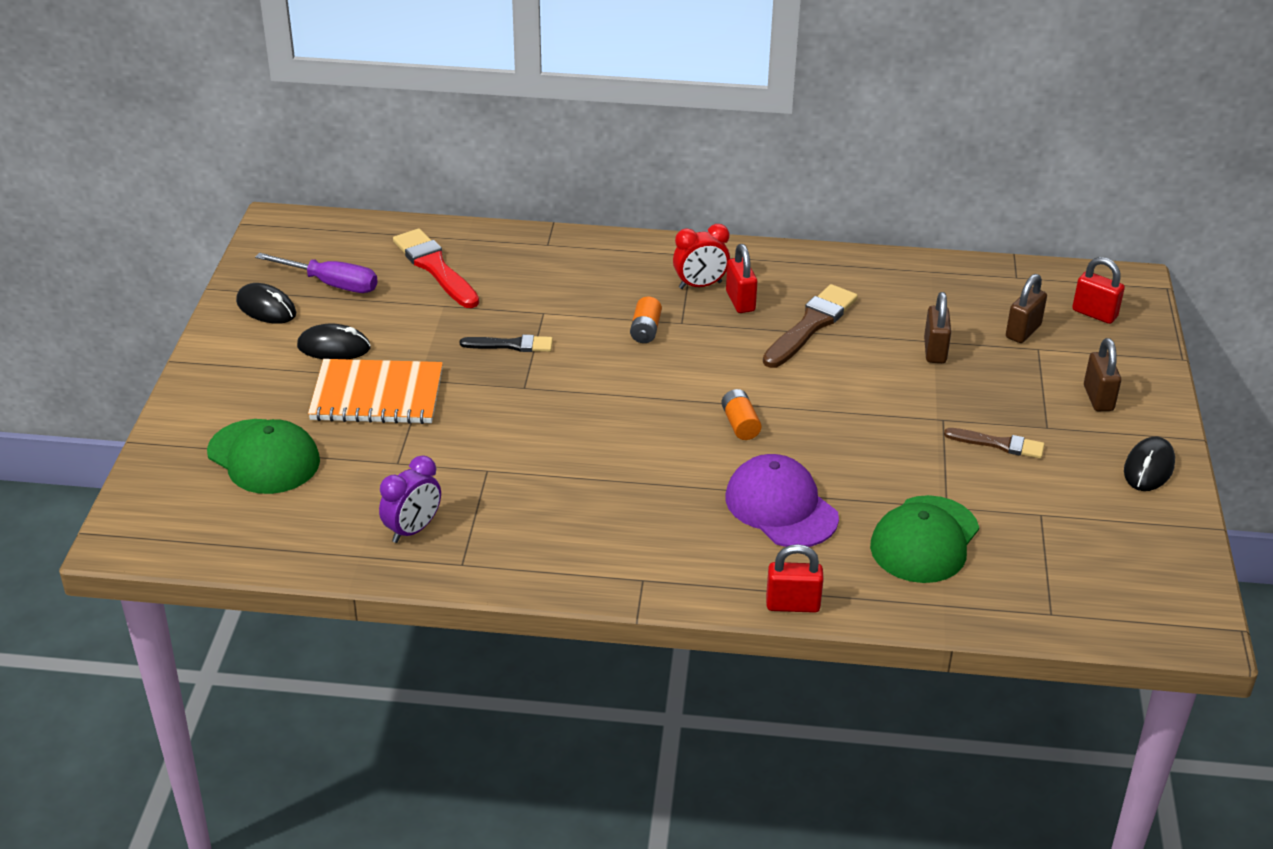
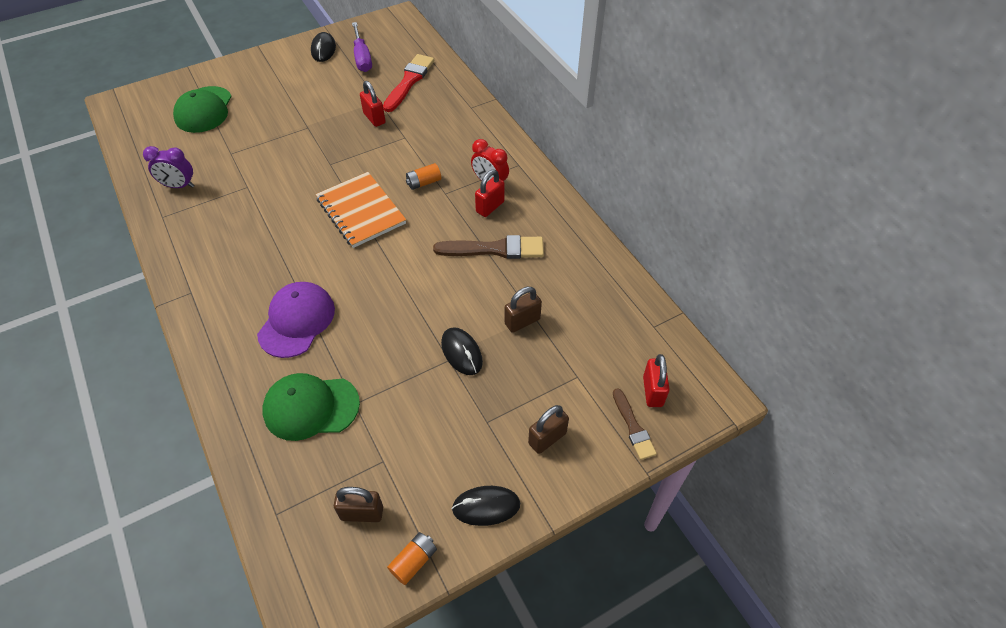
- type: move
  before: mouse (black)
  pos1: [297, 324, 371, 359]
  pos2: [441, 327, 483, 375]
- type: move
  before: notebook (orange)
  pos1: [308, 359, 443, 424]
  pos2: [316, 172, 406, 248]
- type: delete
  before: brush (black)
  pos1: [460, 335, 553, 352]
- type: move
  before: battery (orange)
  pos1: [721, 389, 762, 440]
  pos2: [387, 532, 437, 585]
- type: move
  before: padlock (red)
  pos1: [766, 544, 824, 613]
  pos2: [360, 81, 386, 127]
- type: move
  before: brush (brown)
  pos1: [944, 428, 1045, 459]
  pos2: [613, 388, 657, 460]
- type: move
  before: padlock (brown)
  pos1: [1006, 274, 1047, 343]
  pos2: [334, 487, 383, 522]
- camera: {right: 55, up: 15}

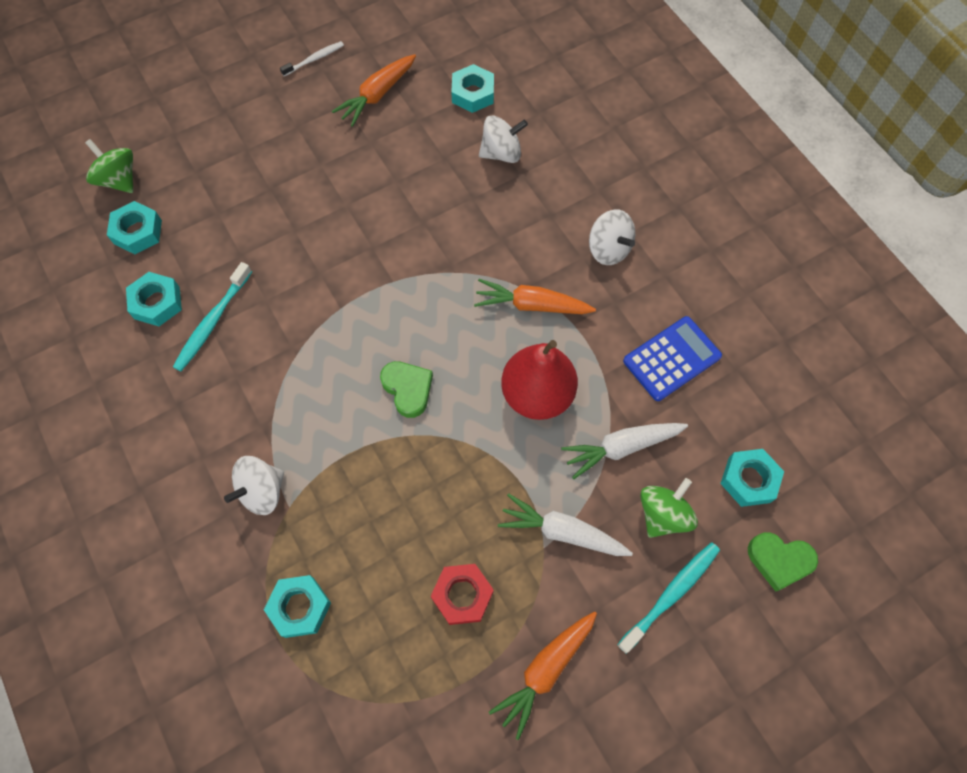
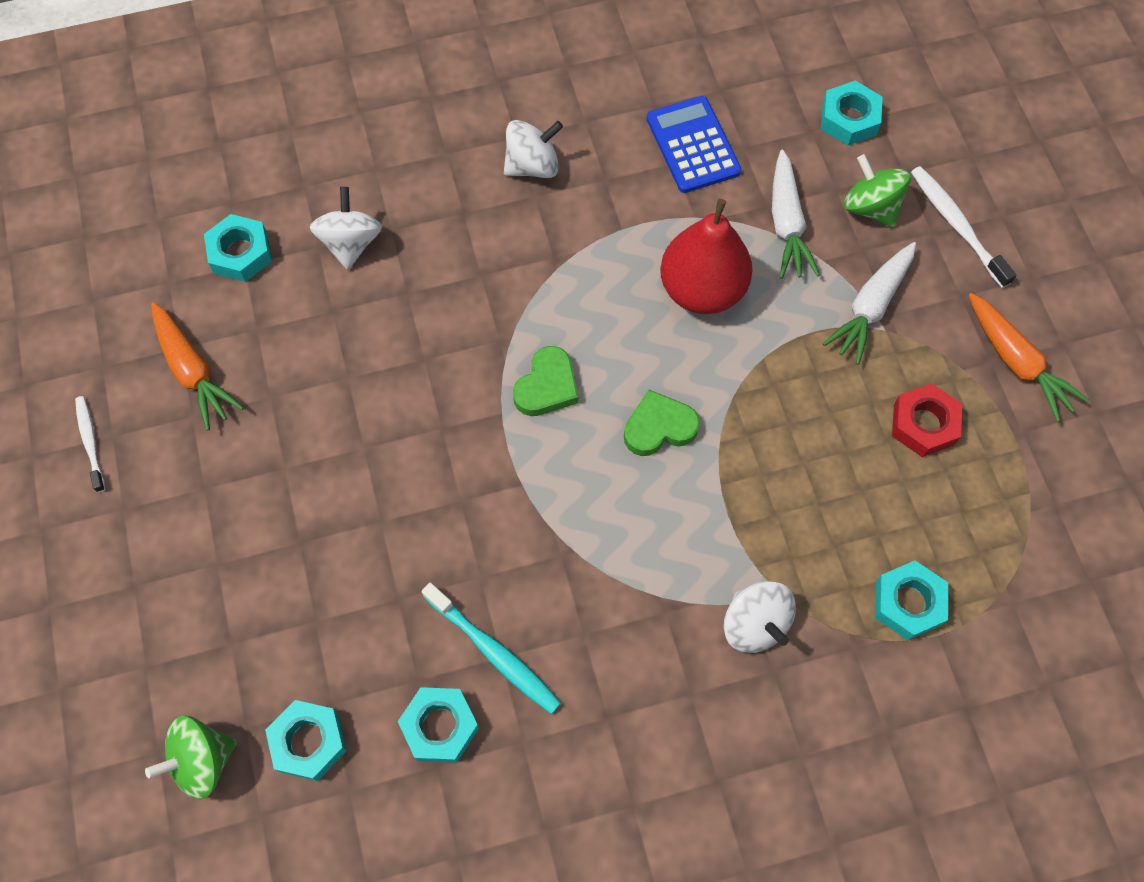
- type: delete
  before: carrot (orange)
  pos1: [474, 279, 596, 314]
- type: recolor
  before: toothbrush (turquoise)
  after: toothbrush (white)
  pos1: [617, 542, 720, 654]
  pos2: [911, 166, 1016, 288]
- type: move
  before: heart (green)
  pos1: [748, 532, 818, 592]
  pos2: [513, 346, 579, 416]
- camera: {right: -75, up: 0}

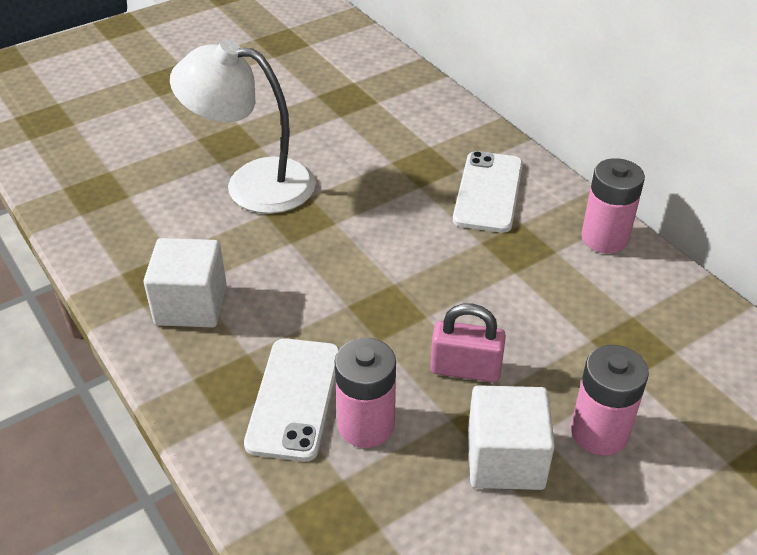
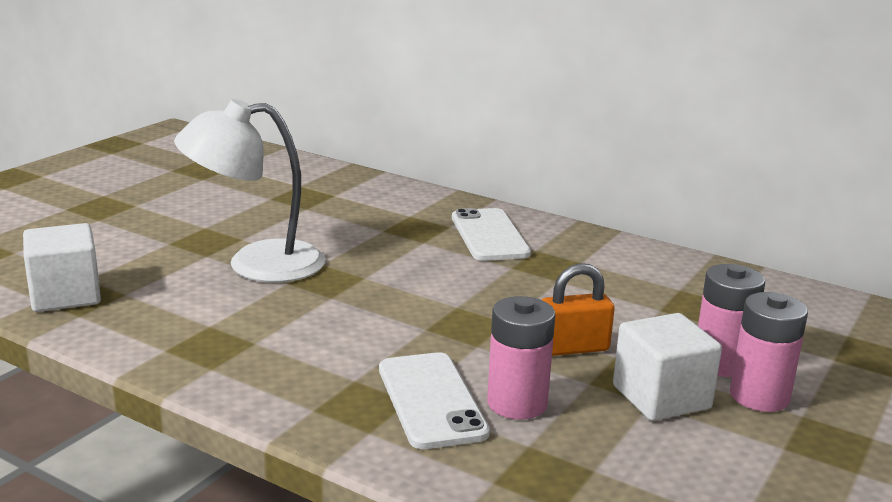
- type: move
  before: cube (white)
  pos1: [144, 238, 227, 327]
  pos2: [23, 223, 101, 312]
- type: recolor
  before: padlock (pink)
  after: padlock (orange)
  pos1: [430, 304, 506, 382]
  pos2: [542, 263, 615, 356]
- type: move
  before: battery (pink)
  pos1: [581, 158, 645, 253]
  pos2: [730, 292, 808, 412]
- camera: {right: -25, up: -20}

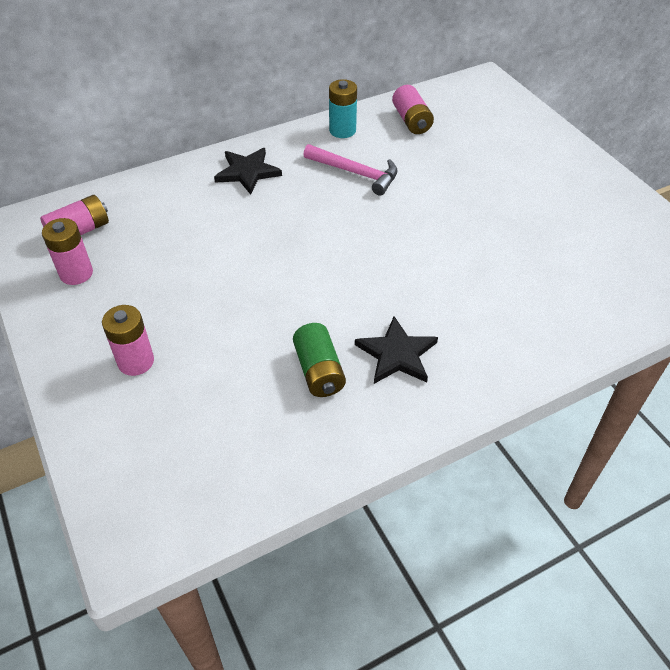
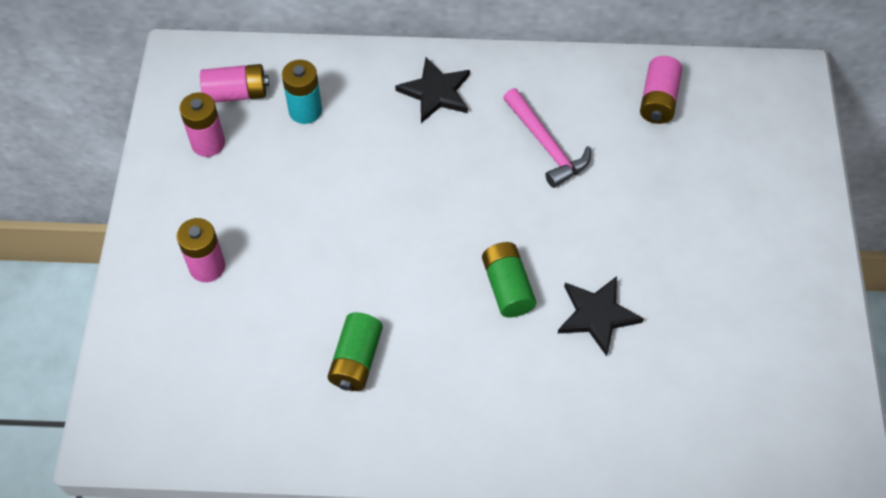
- type: move
  before: battery (turquoise)
  pos1: [329, 79, 357, 138]
  pos2: [282, 60, 322, 124]
- type: move
  before: star (black)
  pos1: [355, 316, 438, 384]
  pos2: [558, 276, 644, 356]
- type: insert
  after: battery (green)
  pos2: [482, 242, 536, 318]
- camera: {right: 30, up: 10}

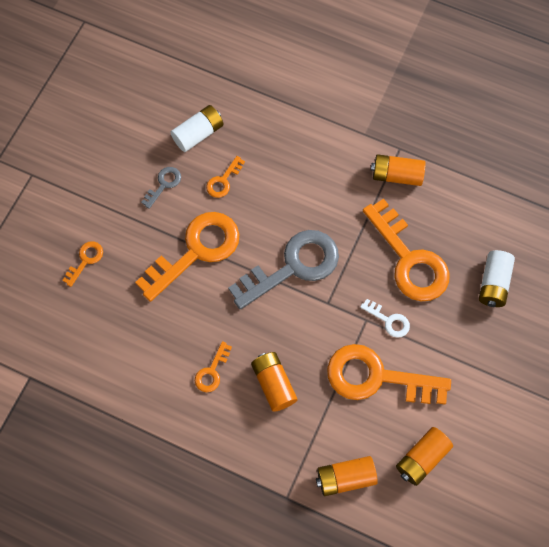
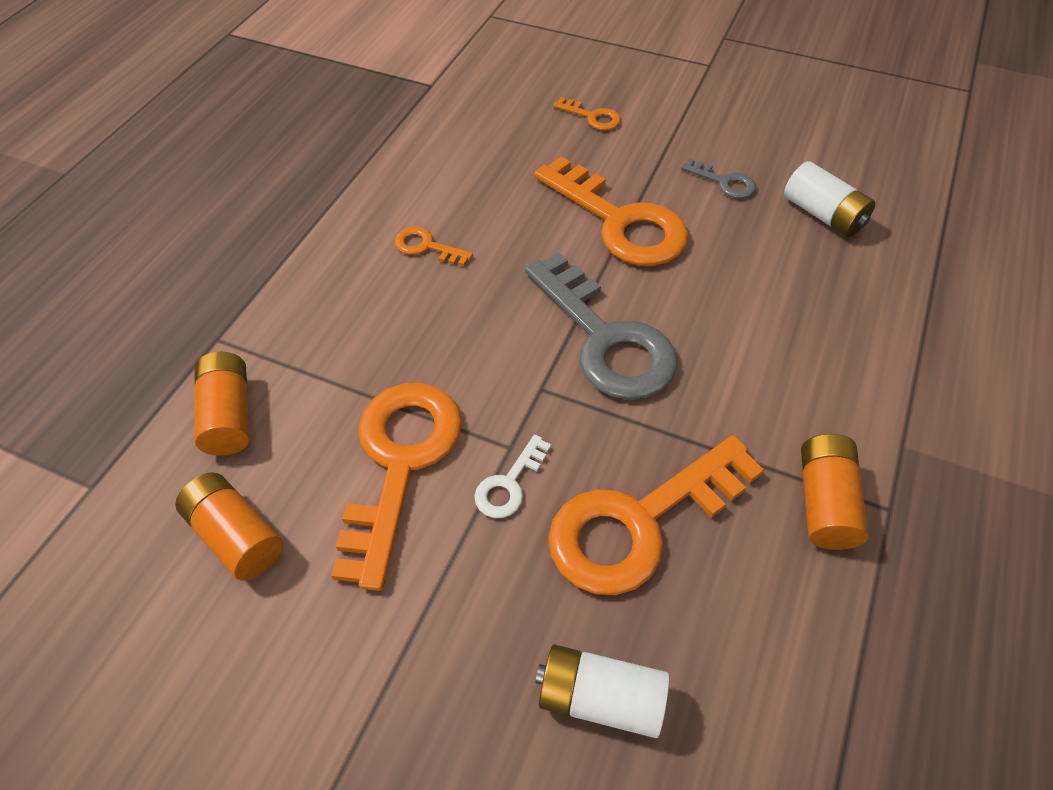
- type: delete
  before: key (orange)
  pos1: [206, 156, 245, 198]
- type: delete
  before: battery (orange)
  pos1: [251, 352, 298, 412]
- camera: {right: 90, up: -15}

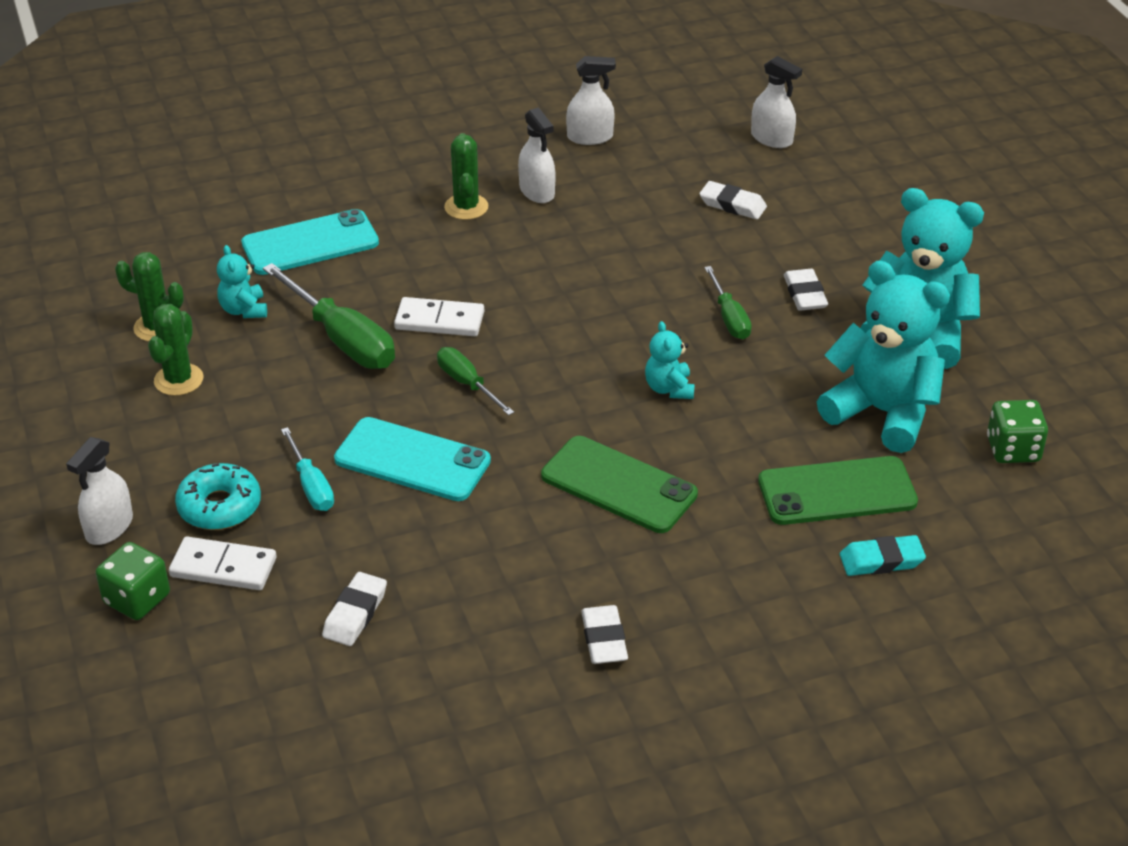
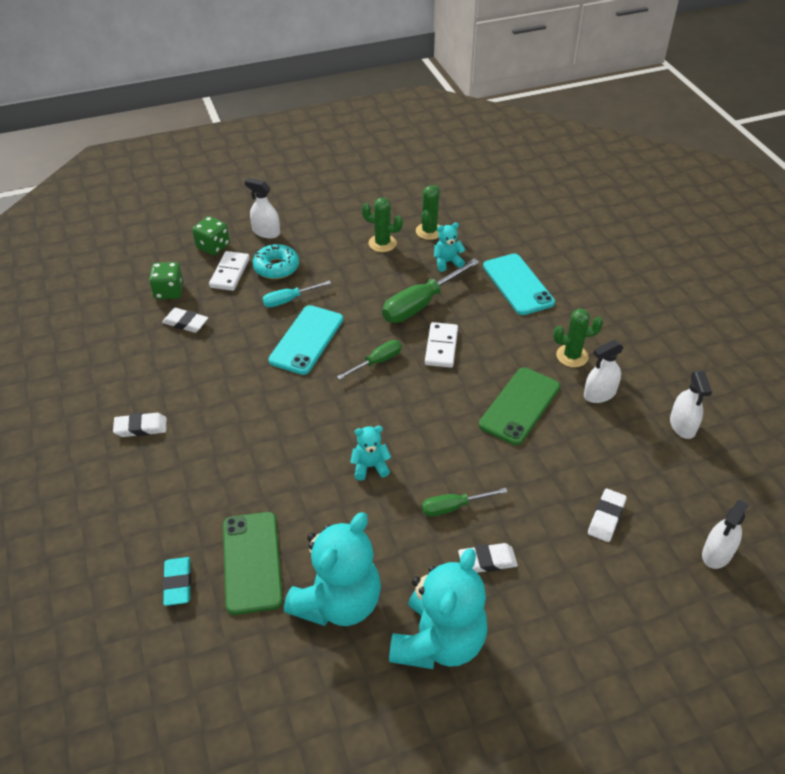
- type: move
  before: phone (green)
  pos1: [541, 436, 698, 533]
  pos2: [479, 367, 560, 445]
- type: move
  before: dice (green)
  pos1: [987, 400, 1048, 463]
  pos2: [149, 262, 184, 299]
- camera: {right: 90, up: 5}

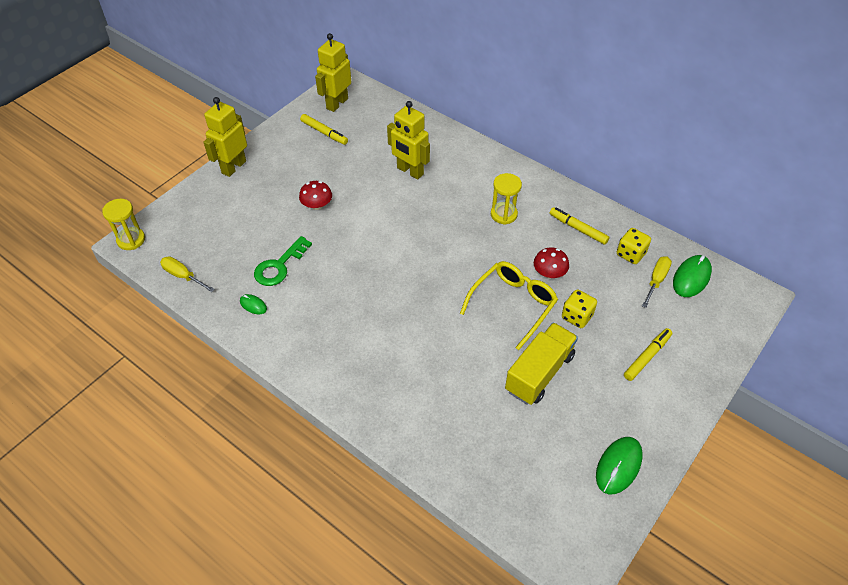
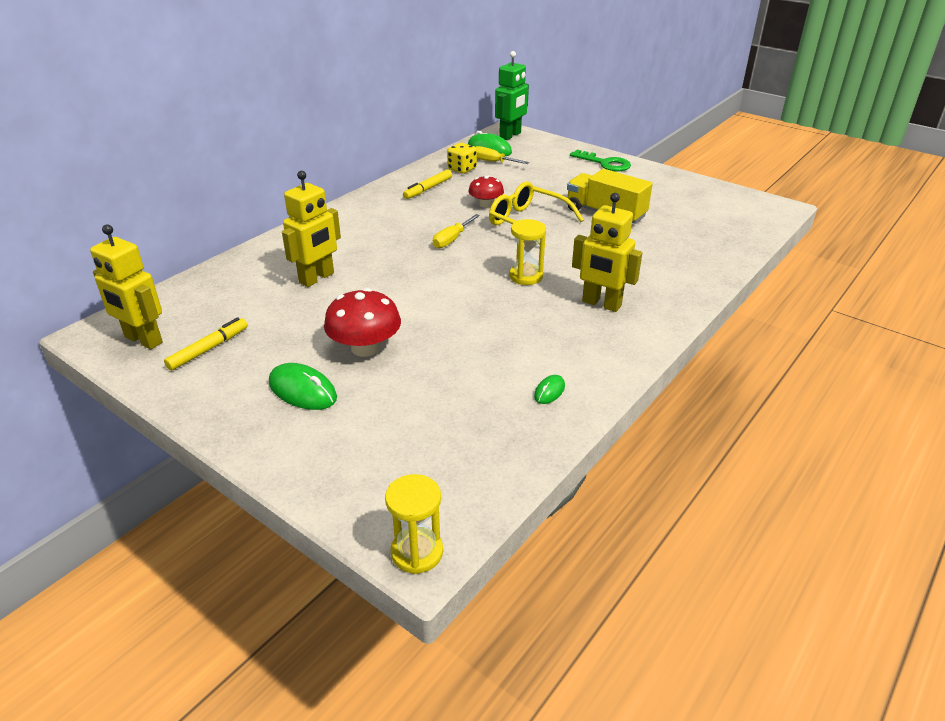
- type: move
  before: screwdriver (yellow)
  pos1: [160, 256, 215, 292]
  pos2: [433, 214, 480, 248]
- type: move
  before: robot (yellow)
  pos1: [204, 97, 247, 177]
  pos2: [572, 193, 642, 312]
- type: move
  before: key (green)
  pos1: [254, 236, 312, 286]
  pos2: [570, 150, 631, 172]
- type: resize
  before: mushroom (red)
  pos1: [299, 181, 332, 210]
  pos2: [324, 288, 401, 357]
  scale: 1.59
- type: move
  before: hourglass (yellow)
  pos1: [491, 173, 522, 225]
  pos2: [509, 219, 546, 285]
- type: delete
  before: dice (yellow)
  pos1: [562, 289, 597, 328]
- type: move
  before: mouse (green)
  pos1: [596, 437, 643, 494]
  pos2: [269, 363, 337, 410]
- type: delete
  before: marker (yellow)
  pos1: [624, 328, 672, 381]
- type: insert
  after: robot (green)
  pos2: [495, 51, 529, 140]
- camera: {right: -90, up: -15}

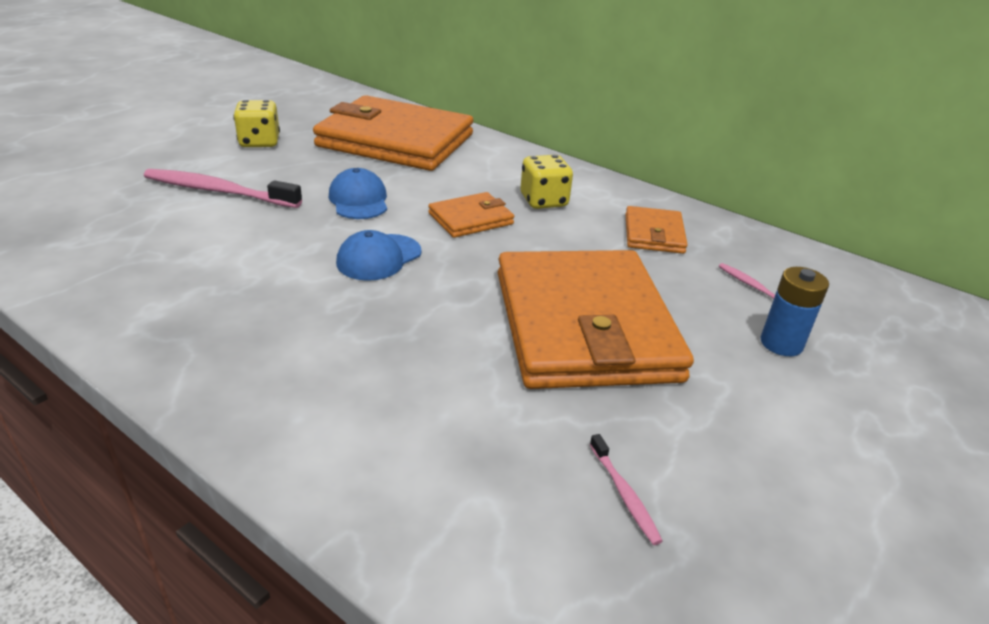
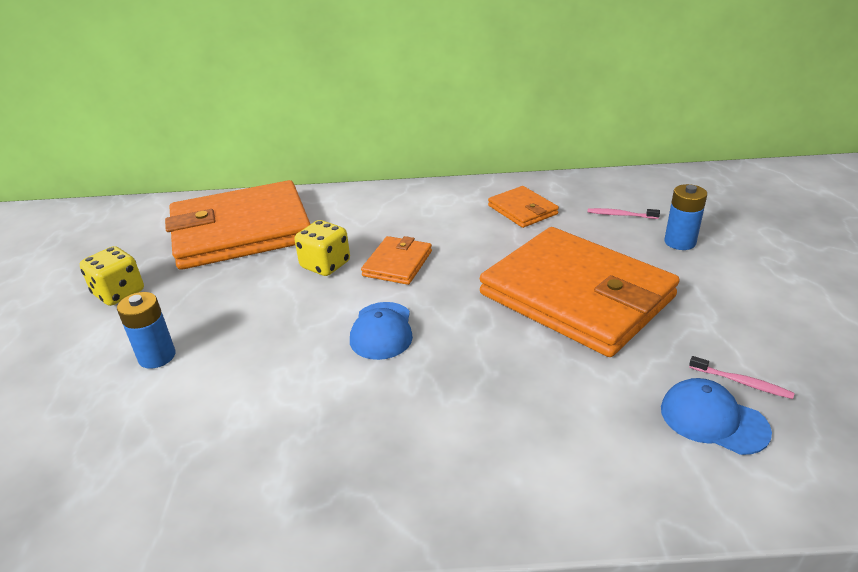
- type: replace
  before: toothbrush (pink)
  after: battery (blue)
  pos1: [144, 169, 302, 208]
  pos2: [117, 292, 175, 369]
- type: move
  before: cap (blue)
  pos1: [329, 168, 387, 219]
  pos2: [661, 378, 772, 455]
- type: move
  before: dice (yellow)
  pos1: [521, 155, 573, 209]
  pos2: [294, 220, 350, 276]
- camera: {right: -35, up: 0}

